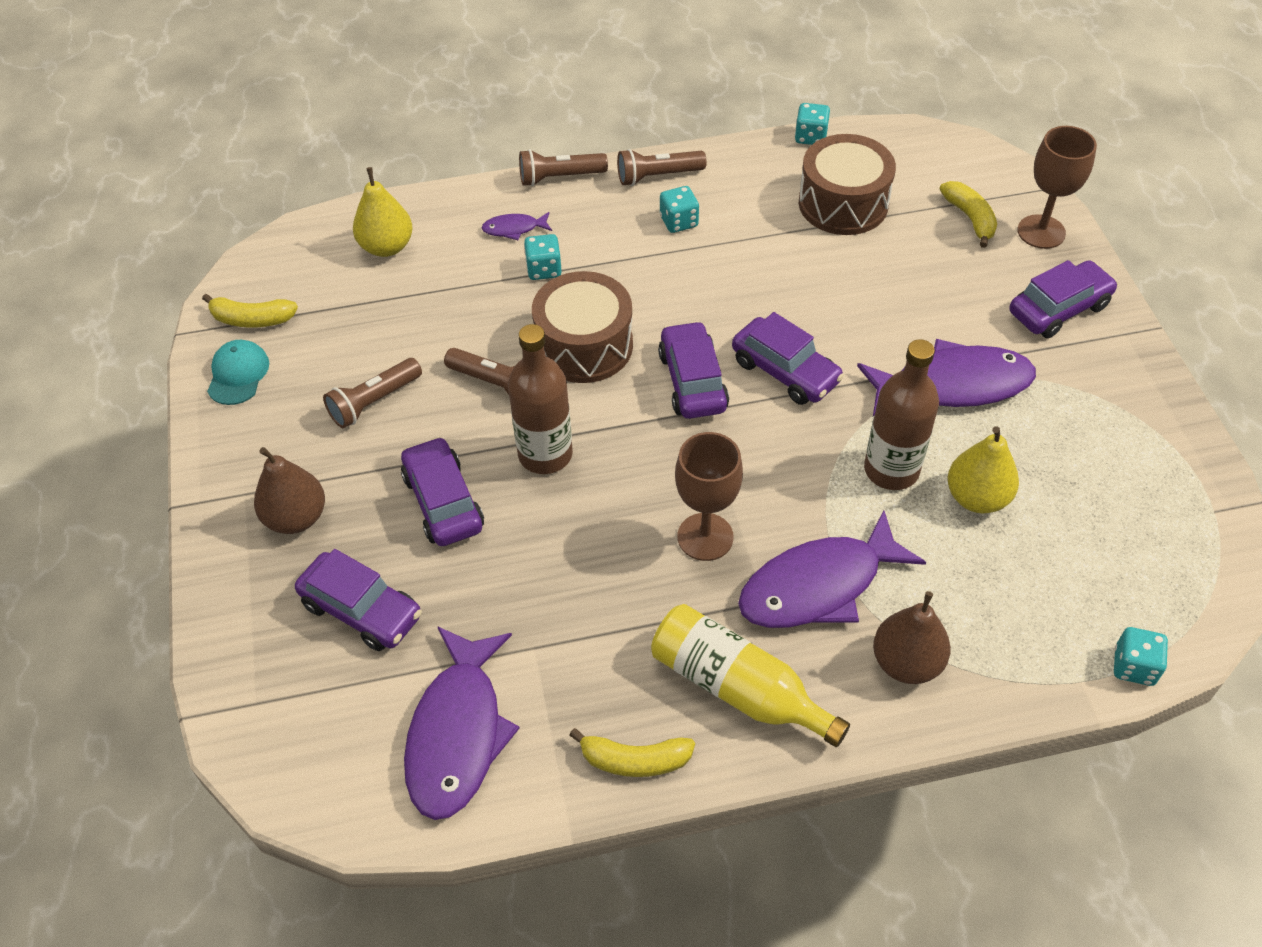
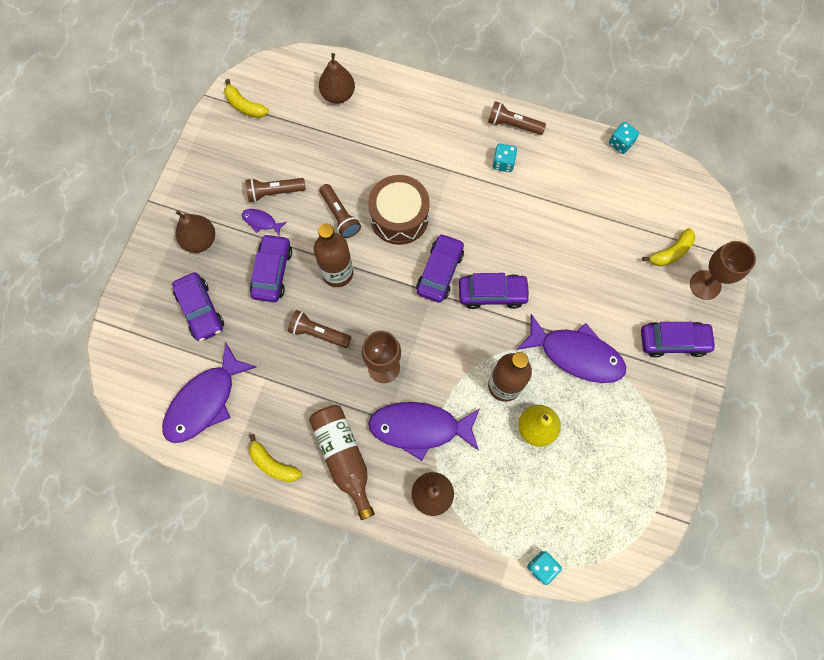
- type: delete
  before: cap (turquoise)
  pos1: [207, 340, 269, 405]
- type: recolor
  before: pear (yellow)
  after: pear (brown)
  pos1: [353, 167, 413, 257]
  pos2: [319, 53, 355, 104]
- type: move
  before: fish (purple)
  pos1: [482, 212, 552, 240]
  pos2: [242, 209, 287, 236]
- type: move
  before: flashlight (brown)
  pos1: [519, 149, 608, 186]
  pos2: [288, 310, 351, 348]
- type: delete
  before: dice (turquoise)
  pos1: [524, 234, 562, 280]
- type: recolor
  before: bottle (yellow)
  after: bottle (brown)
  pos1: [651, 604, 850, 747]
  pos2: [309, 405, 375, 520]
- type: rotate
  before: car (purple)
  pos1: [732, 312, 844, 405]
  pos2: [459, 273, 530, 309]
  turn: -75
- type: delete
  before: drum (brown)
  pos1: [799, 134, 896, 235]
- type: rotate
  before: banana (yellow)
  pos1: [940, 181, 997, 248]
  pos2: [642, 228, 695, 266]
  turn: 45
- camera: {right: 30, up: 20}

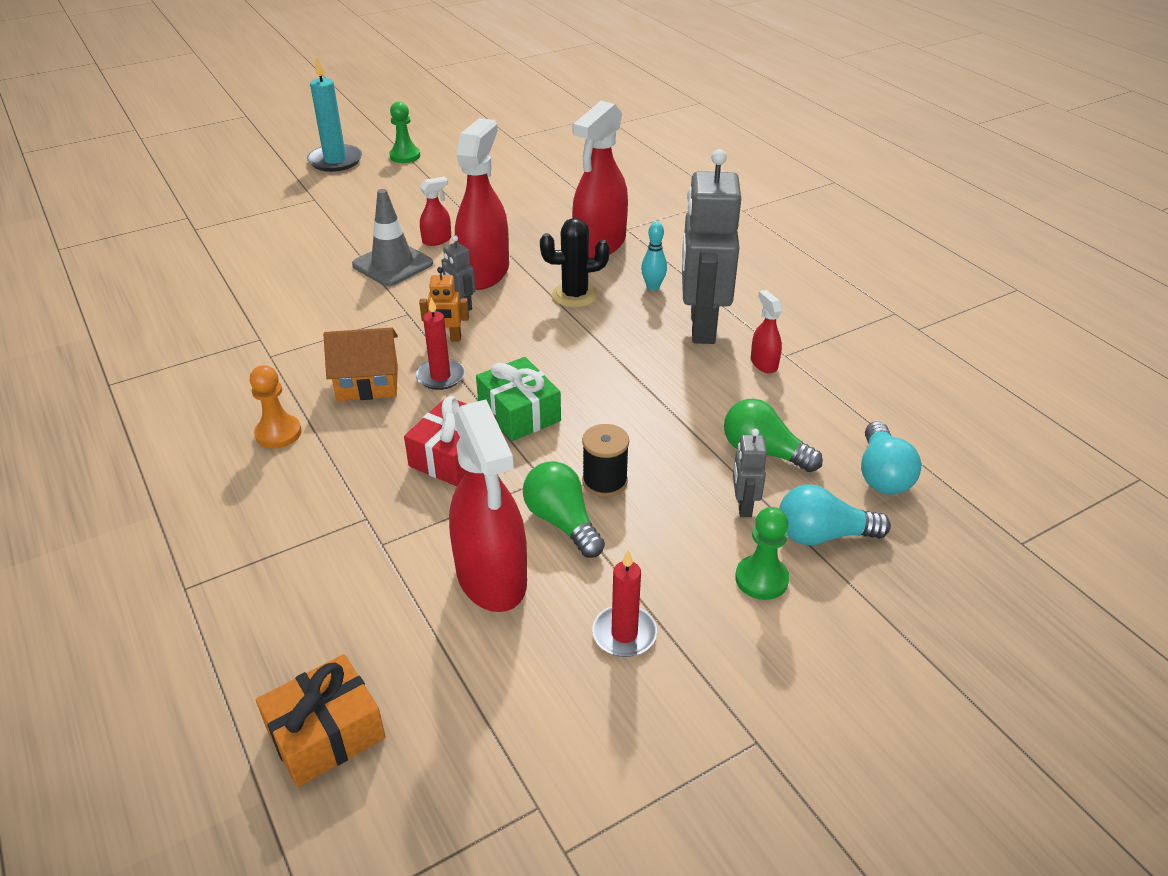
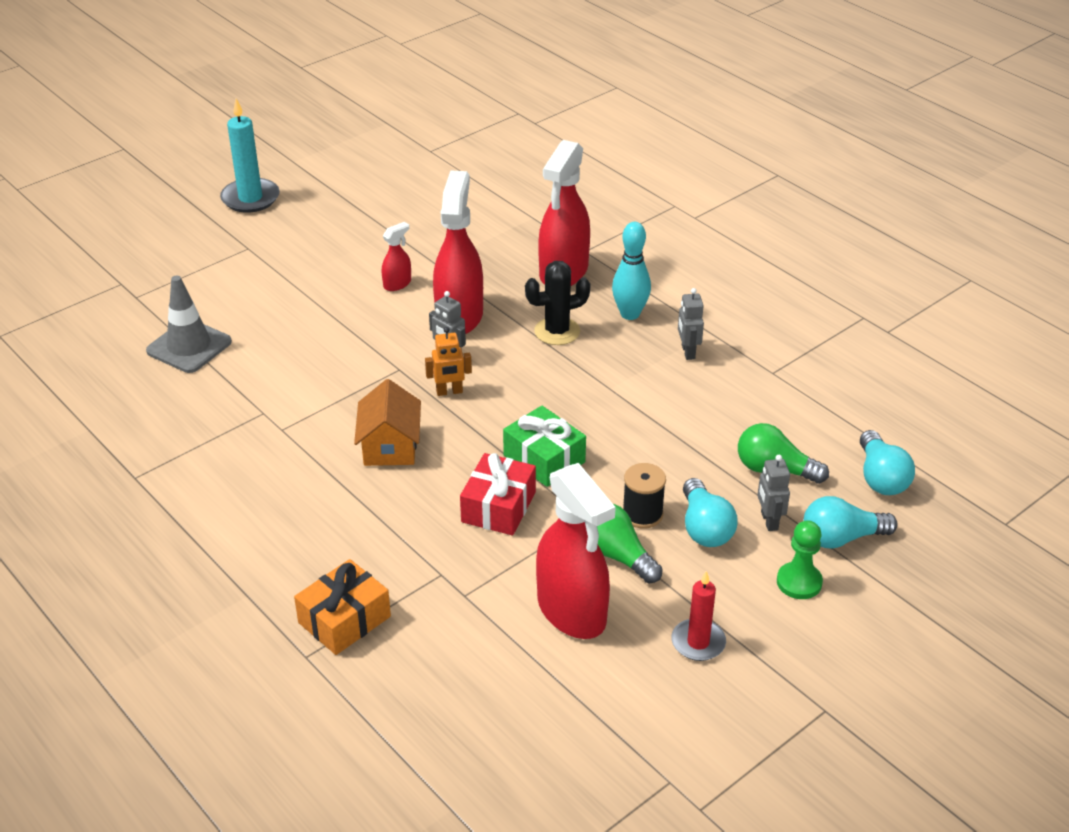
- type: delete
  before: pawn (orange)
  pos1: [250, 365, 302, 449]
- type: move
  before: gift (orange)
  pos1: [256, 654, 386, 787]
  pos2: [294, 559, 391, 655]
- type: rotate
  before: house (orange)
  pos1: [324, 327, 398, 401]
  pos2: [354, 379, 421, 466]
  turn: -75
- type: move
  before: traffic cone (grey)
  pos1: [352, 189, 433, 286]
  pos2: [146, 276, 232, 373]
- type: delete
  before: pawn (green)
  pos1: [389, 101, 420, 163]
- type: delete
  before: candle (red)
  pos1: [416, 298, 465, 390]
- type: resize
  before: bowling pin (turquoise)
  pos1: [641, 222, 667, 291]
  pos2: [612, 222, 651, 320]
  scale: 1.53
- type: resize
  before: robot (grey)
  pos1: [682, 149, 741, 344]
  pos2: [678, 288, 704, 360]
  scale: 0.43
- type: delete
  before: spray bottle (red)
  pos1: [751, 290, 783, 373]
- type: insert
  after: light bulb (turquoise)
  pos2: [683, 478, 738, 547]
- camera: {right: -10, up: 0}

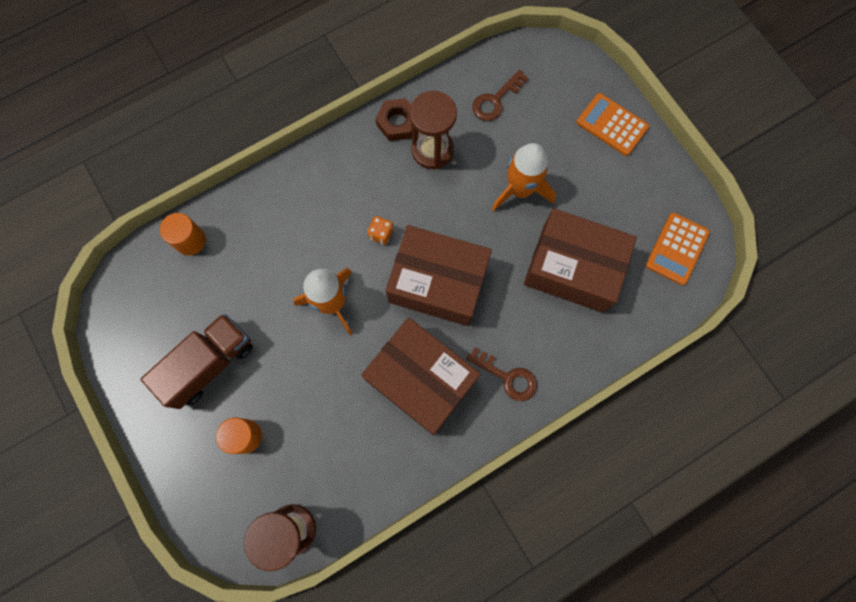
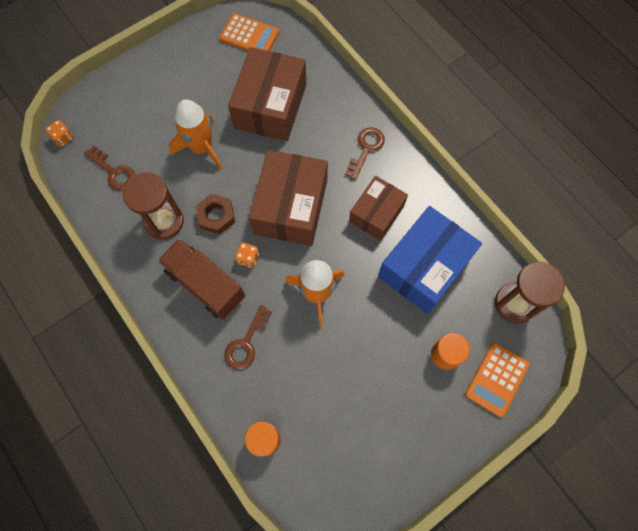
- type: move
  before: truck (brown)
  pos1: [141, 313, 253, 409]
  pos2: [158, 238, 245, 320]
- type: resize
  before: box (brown)
  pos1: [361, 318, 480, 435]
  pos2: [349, 176, 408, 241]
  scale: 0.63
- type: move
  before: nut (brown)
  pos1: [376, 98, 412, 141]
  pos2: [196, 194, 235, 235]
- type: move
  before: calculator (orange)
  pos1: [577, 93, 649, 156]
  pos2: [465, 343, 530, 417]
- type: insert
  after: dice (orange)
  pos2: [45, 120, 74, 147]
- type: insert
  after: key (brown)
  pos2: [224, 305, 272, 370]
- type: insert
  after: box (blue)
  pos2: [378, 206, 482, 314]
- camera: {right: -95, up: -5}

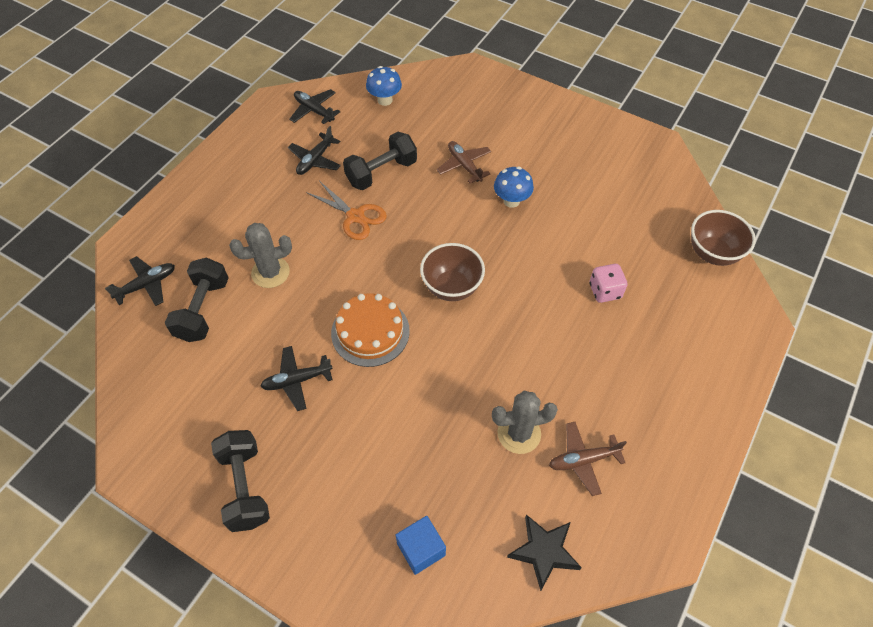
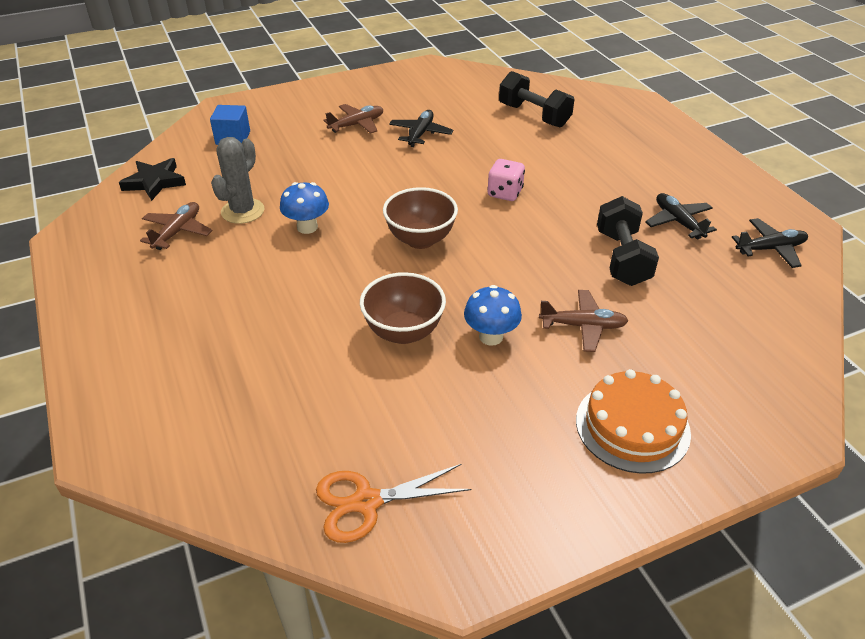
- type: delete
  before: plane (black)
  pos1: [105, 256, 175, 306]
- type: delete
  before: dumbbell (black)
  pos1: [211, 430, 270, 532]
- type: delete
  before: cactus (grey)
  pos1: [229, 223, 292, 288]
- type: move
  before: scissors (orange)
  pos1: [306, 181, 387, 240]
  pos2: [316, 464, 471, 543]
- type: move
  before: cake (orange)
  pos1: [331, 293, 410, 367]
  pos2: [576, 369, 691, 474]
- type: move
  before: mushroom (blue)
  pos1: [366, 66, 402, 106]
  pos2: [280, 182, 329, 234]
- type: move
  before: dice (pink)
  pos1: [589, 264, 628, 303]
  pos2: [487, 159, 525, 201]
- type: move
  before: bowl (brown)
  pos1: [691, 210, 756, 266]
  pos2: [360, 272, 446, 344]
- type: insert
  after: plane (brown)
  pos2: [323, 104, 383, 134]
- camera: {right: 125, up: -15}

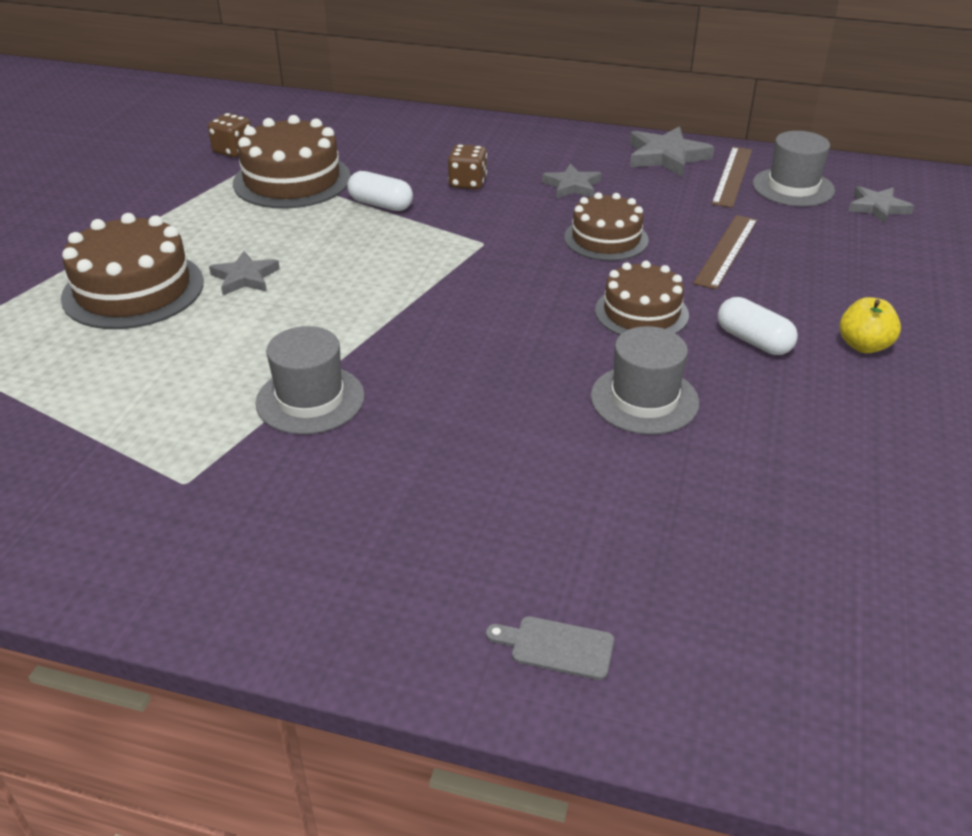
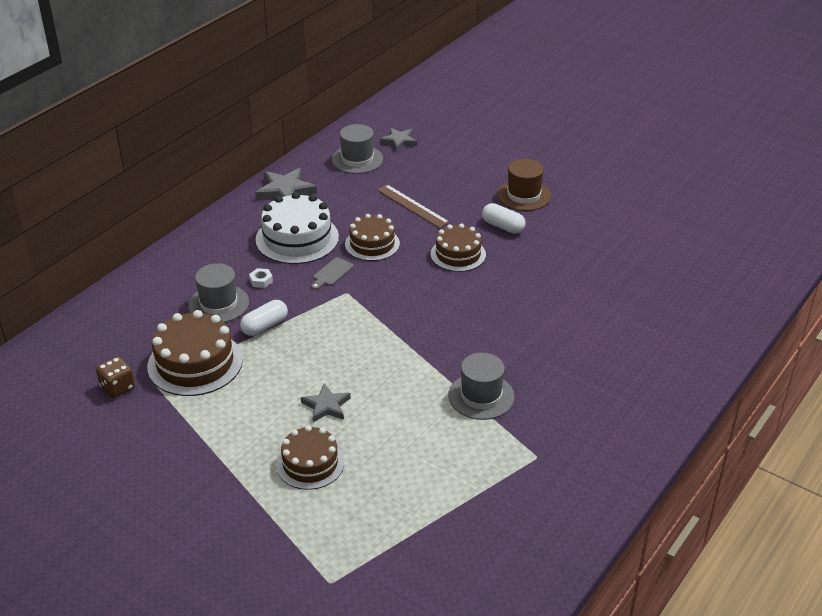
- type: resize
  before: cake (brown)
  pos1: [61, 213, 204, 329]
  pos2: [276, 425, 344, 490]
  scale: 0.66
- type: replace
  before: dice (brown)
  after: nut (white)
  pos1: [448, 144, 487, 190]
  pos2: [249, 268, 273, 288]
- type: move
  before: cutting board (grey)
  pos1: [486, 616, 614, 680]
  pos2: [311, 257, 354, 290]
- type: replace
  before: star (grey)
  after: cake (white)
  pos1: [542, 164, 602, 199]
  pos2: [256, 192, 339, 264]
- type: move
  before: hat (grey)
  pos1: [591, 326, 699, 434]
  pos2: [188, 263, 249, 323]
- type: delete
  before: ruler (brown)
  pos1: [711, 147, 752, 208]
- type: rotate
  before: capsule (white)
  pos1: [718, 297, 798, 355]
  pos2: [482, 203, 526, 234]
  turn: 60
- type: replace
  before: apple (yellow)
  after: hat (brown)
  pos1: [840, 297, 901, 354]
  pos2: [497, 159, 551, 211]
- camera: {right: -70, up: 0}

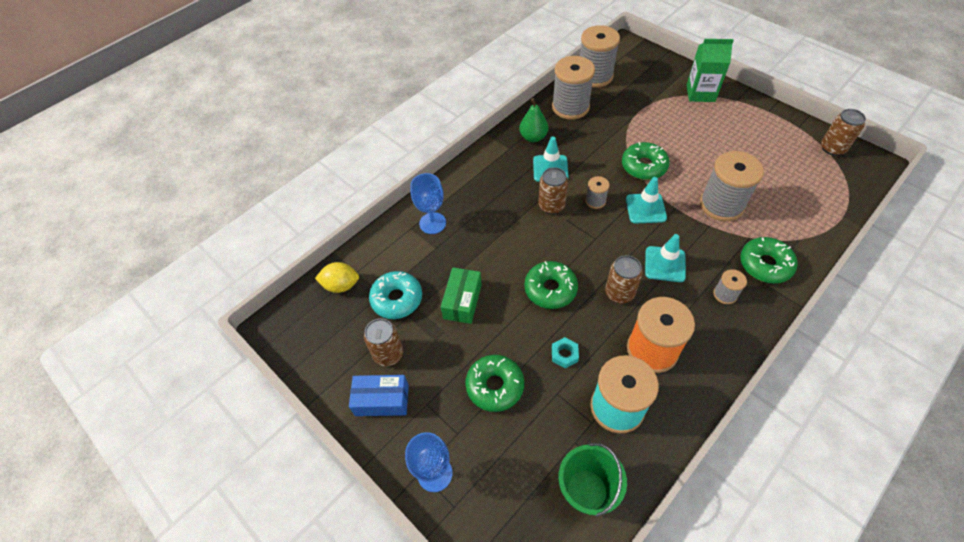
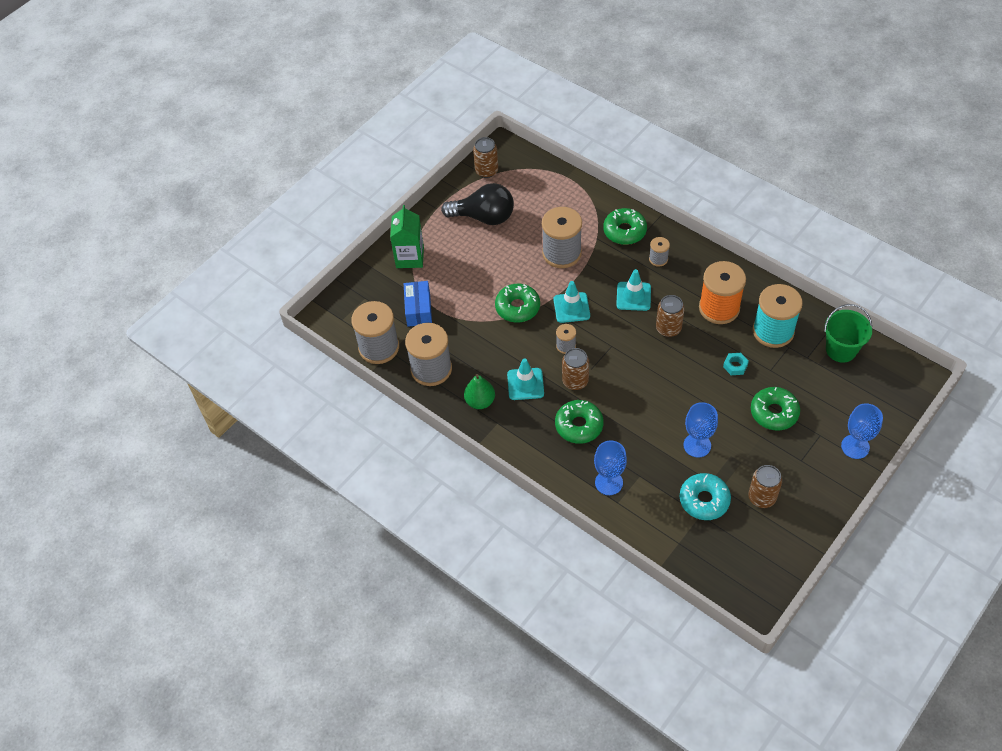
- type: delete
  before: lemon (yellow)
  pos1: [315, 262, 359, 293]
- type: move
  before: box (blue)
  pos1: [349, 375, 409, 416]
  pos2: [404, 281, 432, 327]
- type: replace
  before: box (green)
  after: goblet (blue)
  pos1: [441, 267, 482, 324]
  pos2: [683, 402, 718, 458]
- type: move
  before: donut (green)
  pos1: [525, 261, 578, 309]
  pos2: [555, 400, 604, 444]
- type: insert
  after: light bulb (black)
  pos2: [441, 183, 514, 225]
- camera: {right: -95, up: 0}

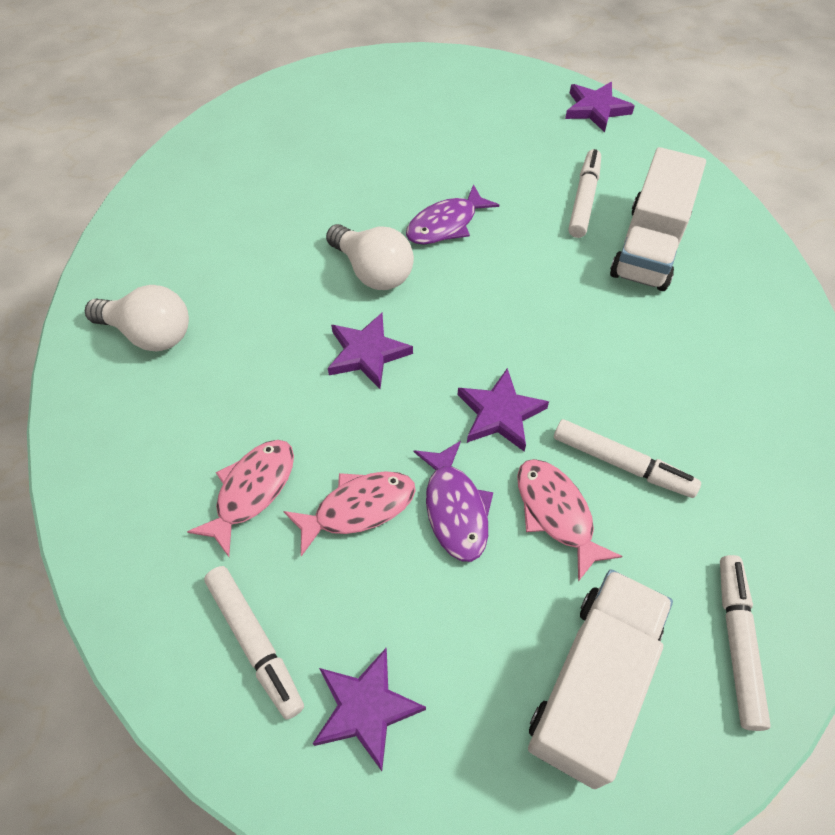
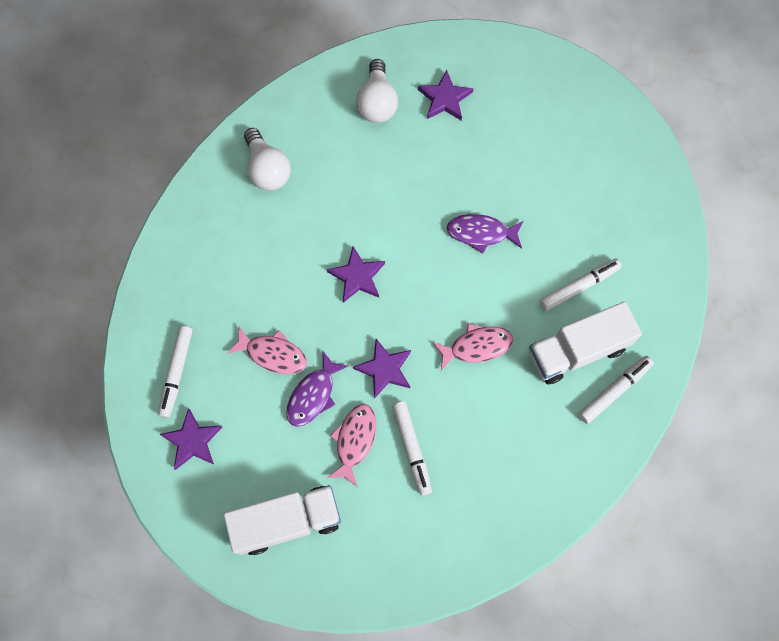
- type: move
  before: fish (pink)
  pos1: [187, 440, 294, 557]
  pos2: [432, 323, 513, 371]
- type: move
  before: light bulb (white)
  pos1: [326, 224, 414, 290]
  pos2: [356, 59, 398, 123]
- type: move
  before: star (purple)
  pos1: [565, 82, 635, 133]
  pos2: [418, 69, 473, 120]
- type: move
  before: marker (white)
  pos1: [720, 555, 771, 731]
  pos2: [578, 356, 654, 424]
- camera: {right: 45, up: 15}

